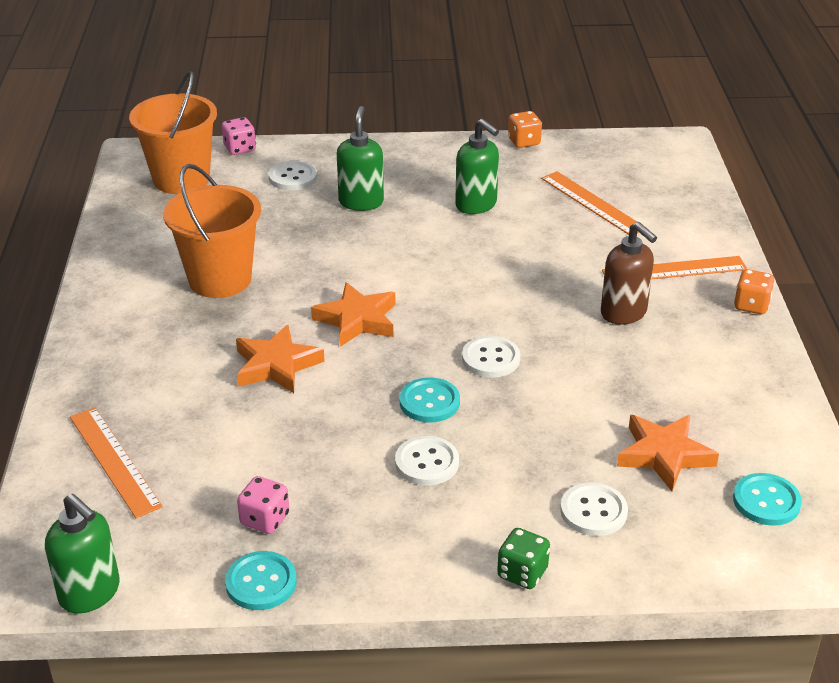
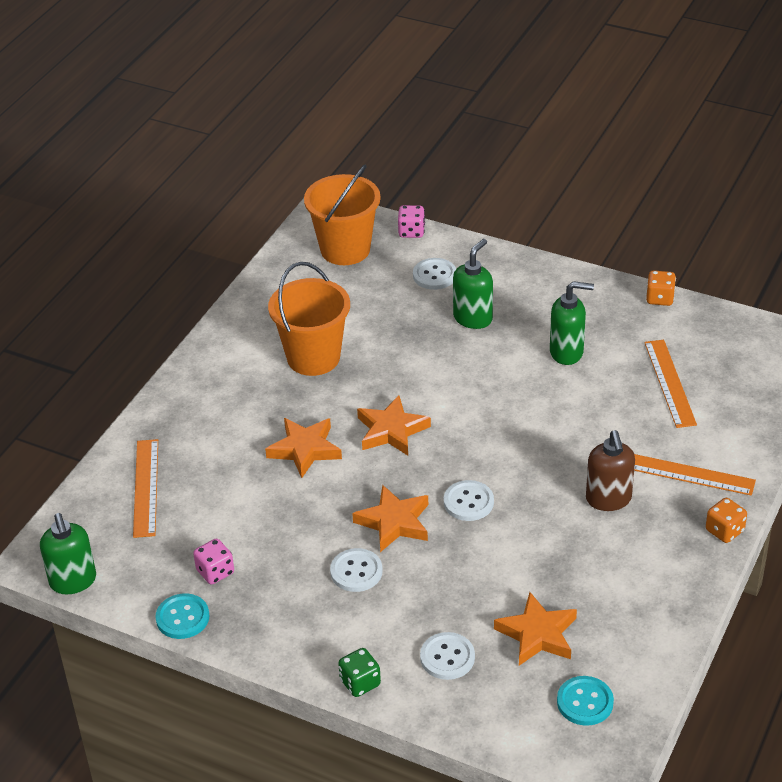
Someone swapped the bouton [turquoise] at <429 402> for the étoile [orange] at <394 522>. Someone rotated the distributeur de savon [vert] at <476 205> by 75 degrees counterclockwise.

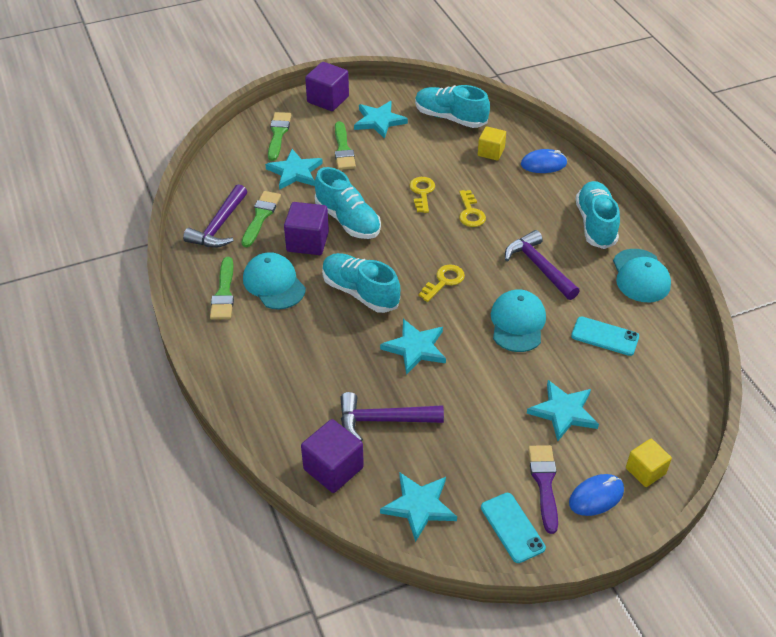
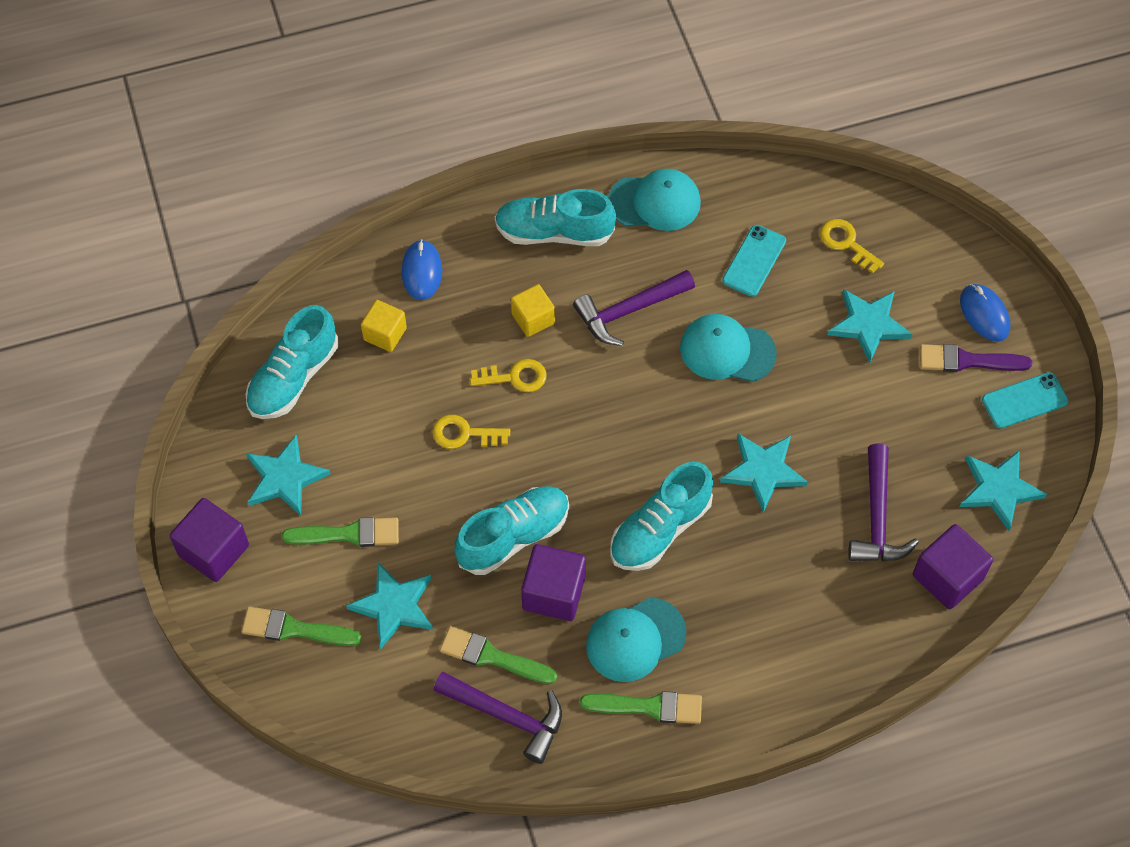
Someone carried the cube [jaune] from <645 471> to <533 319>. Someone carried the clé [jaune] from <444 281> to <846 243>.

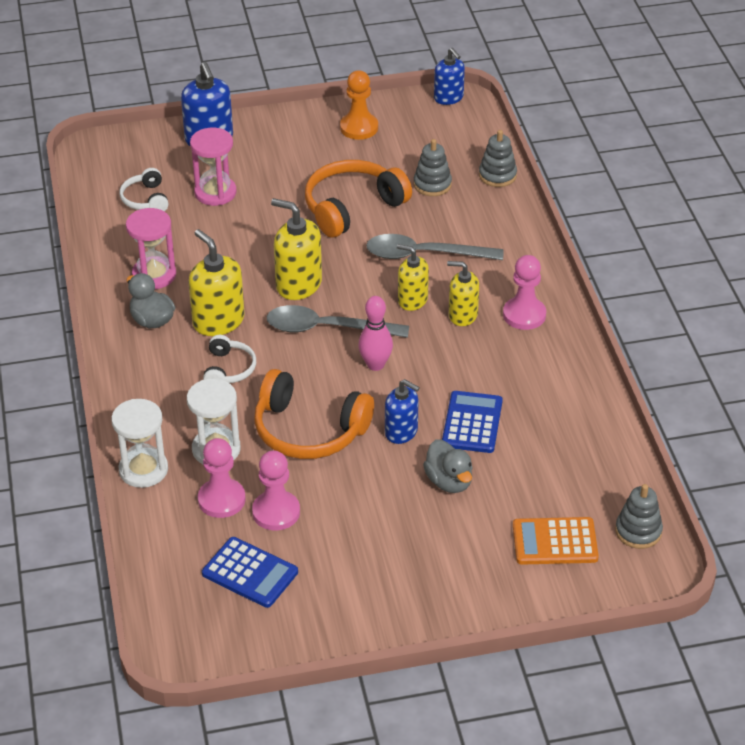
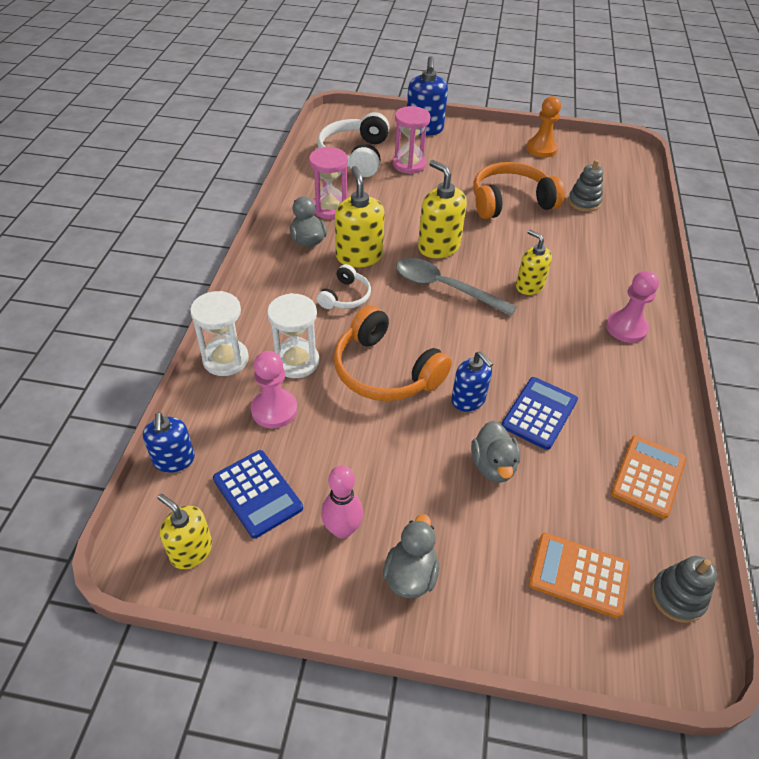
Someone carried the distributeur de savon [bleu] from <448 98> to <174 460>. Someone carried the distributeur de savon [jaune] from <462 315> to <191 551>. Someone scaled the casque audio [blanc] at <146 199> by 1.86. Someone carried the quille [rose] from <375 365> to <342 529>. Someone put down the canard [gris] at <410 575>. Someone put down the calculatrice [orange] at <648 476>. Someone took away the pion [rose] at <276 512>. Someone took away the cuillère [gris] at <424 254>. Someone took away the jouet à empiler [gris] at <497 175>.

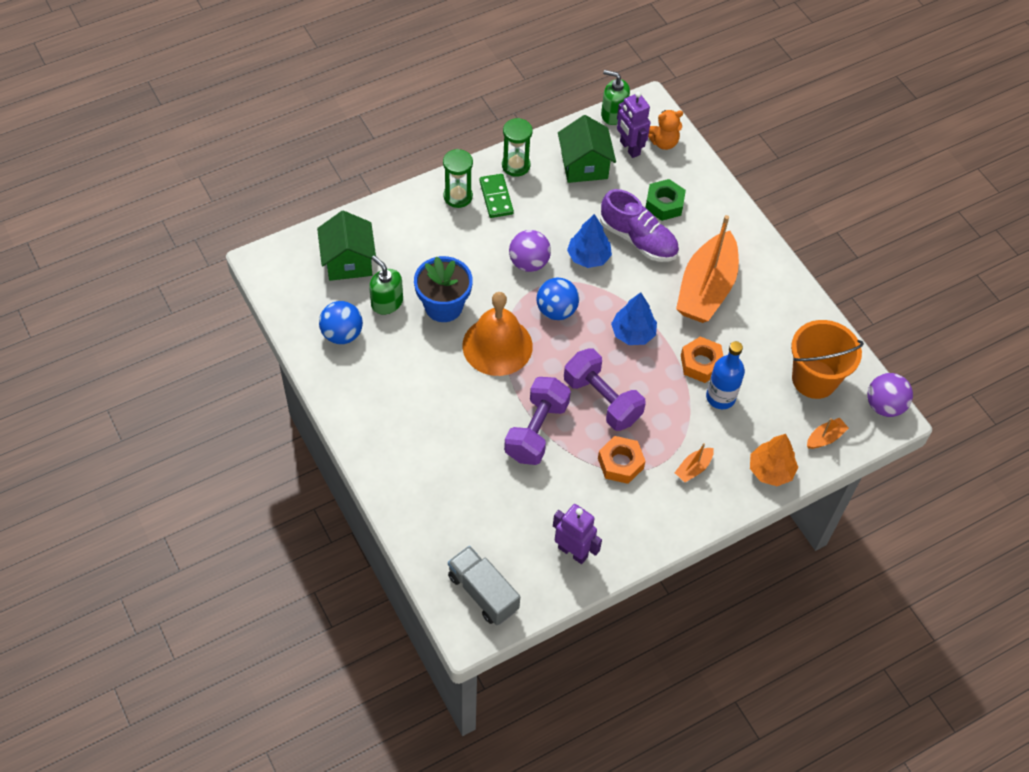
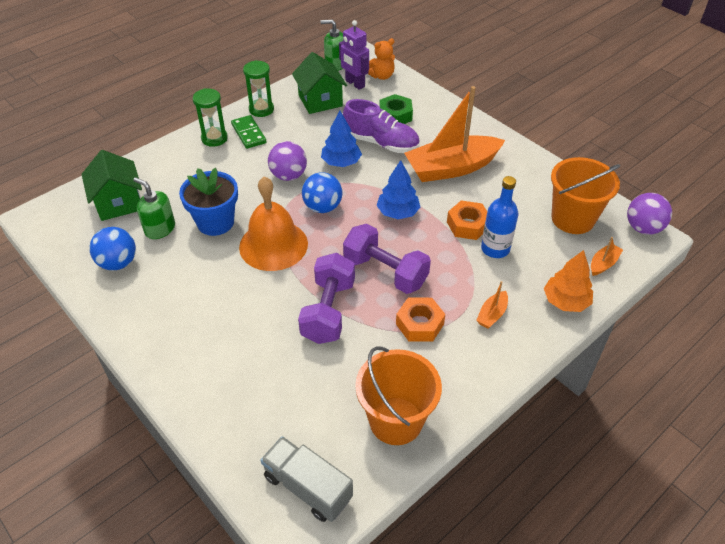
Someone swapped the robot [violet] at <573 552> for the seau [orange] at <396 420>. Someone rotated the bateau [orange] at <706 289> by 60 degrees clockwise.

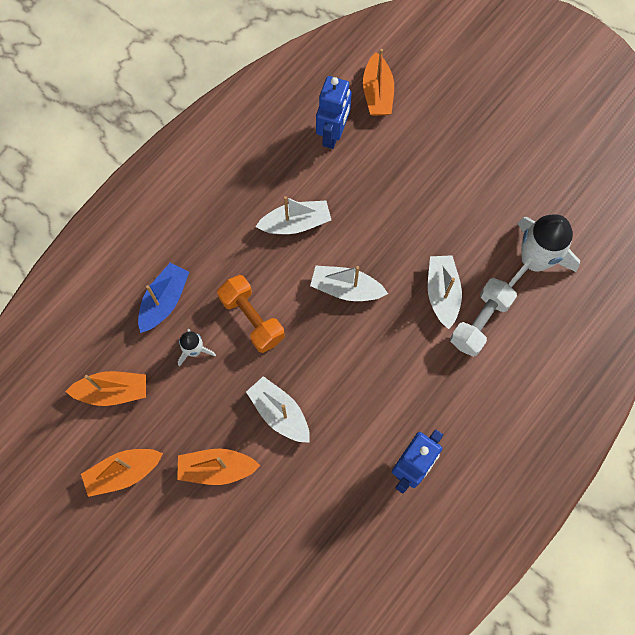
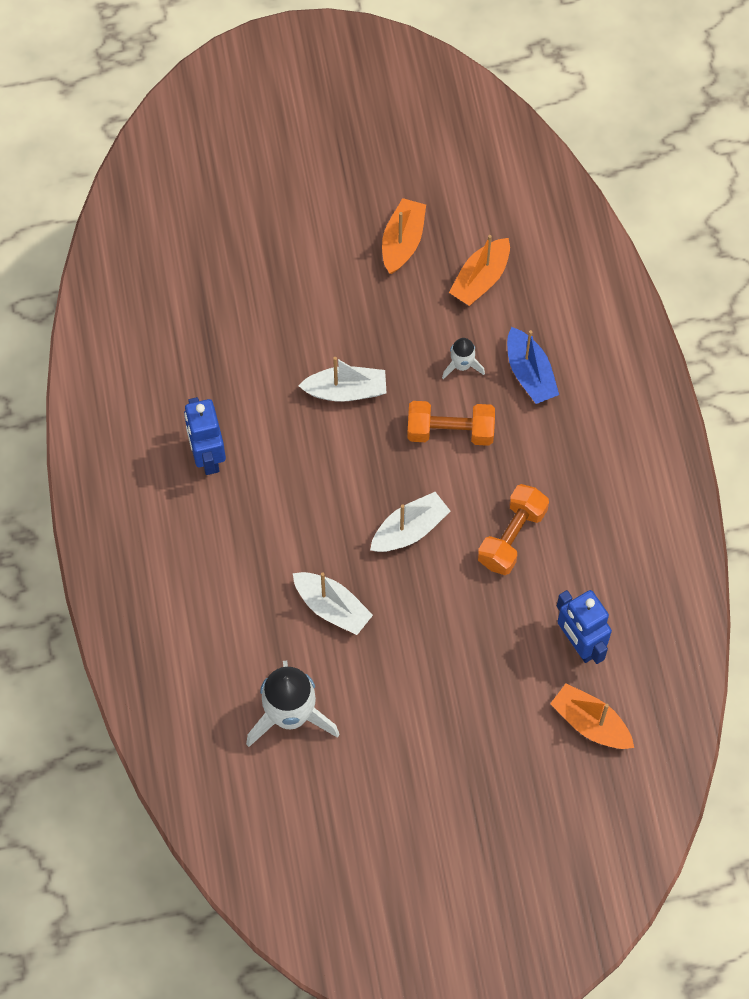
Someone swapped the bateau [blanc] at <296 223> for the haltère [orange] at <512 537>. Someone took away the bateau [orange] at <217 468>. Someone took away the haltère [blanc] at <480 322>.

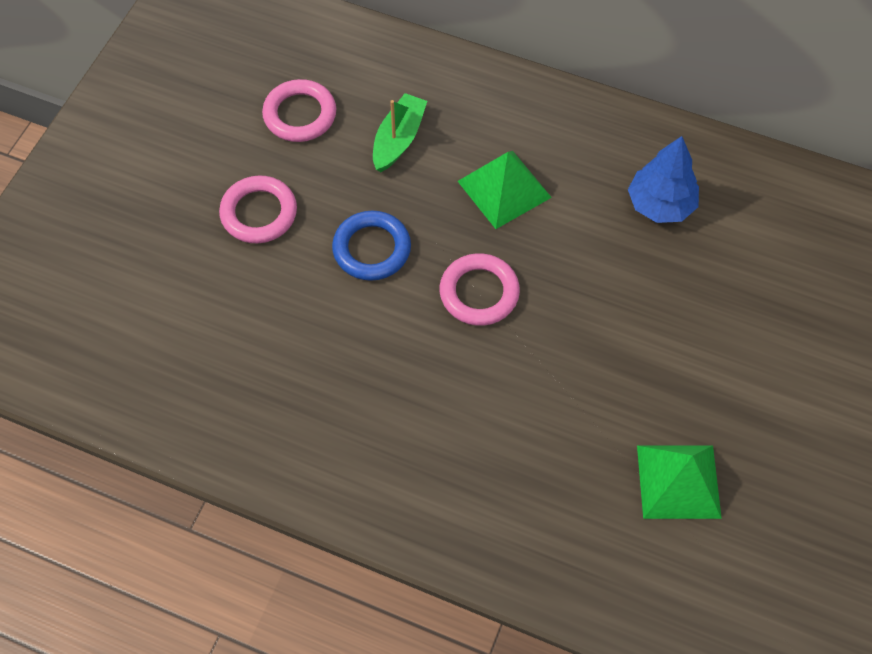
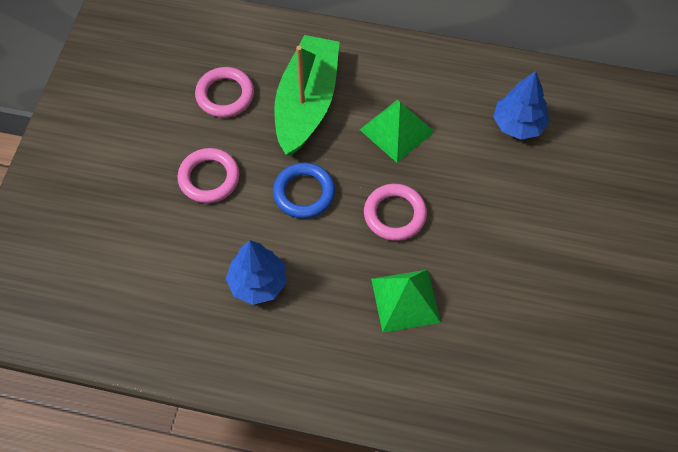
Someone put down the arbre [bleu] at <258 283>. Someone scaled the bateau [vert] at <398 139> by 1.86. Someone carried the pyramide [vert] from <678 481> to <405 300>.

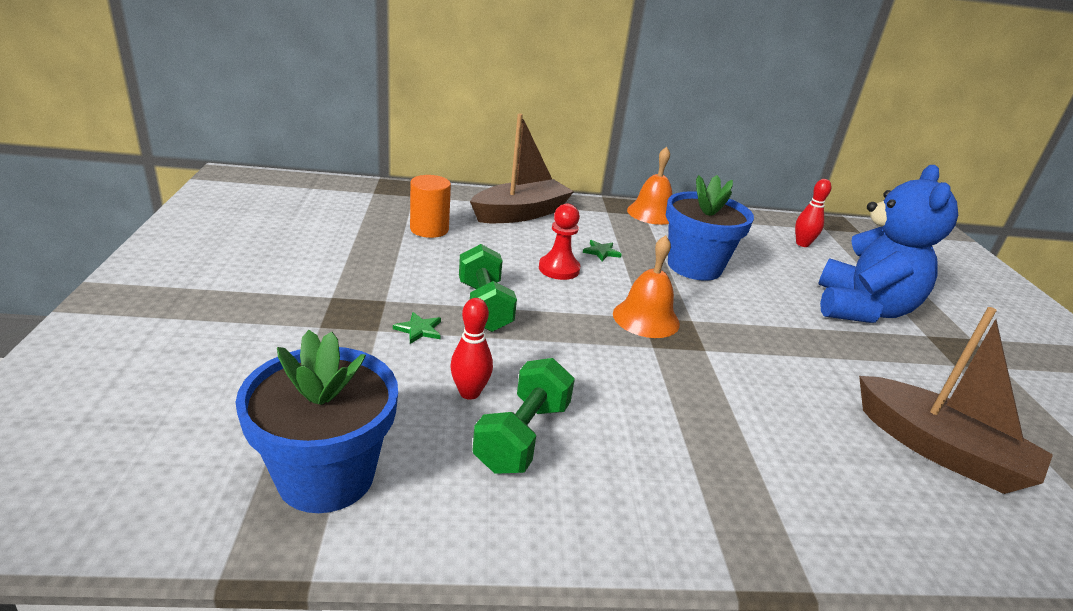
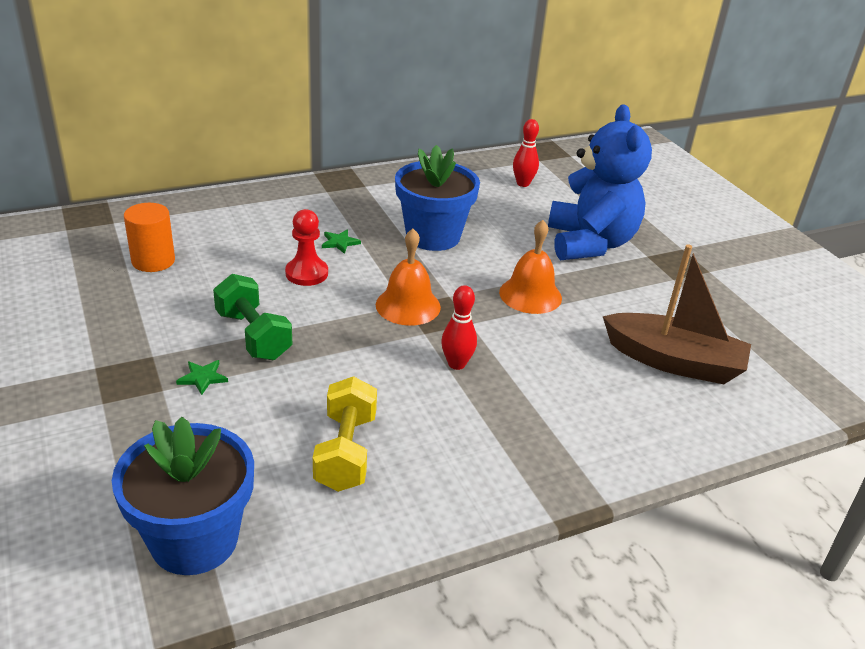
Someone repainted the haltère [vert] at <522 436>, which became the haltère [jaune] at <346 452>. Someone carried the quille [rouge] from <469 393> to <456 364>. Someone carried the cloche [orange] from <651 213> to <530 295>. Someone took away the bateau [marron] at <521 214>.

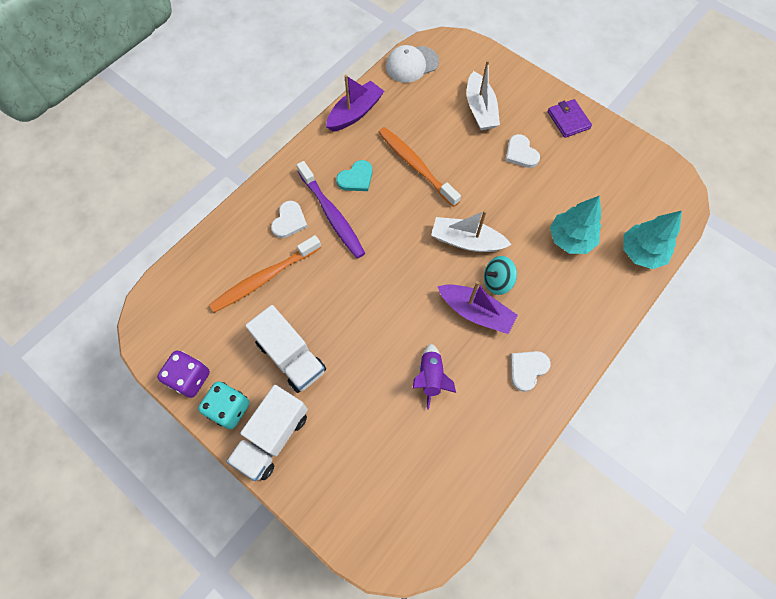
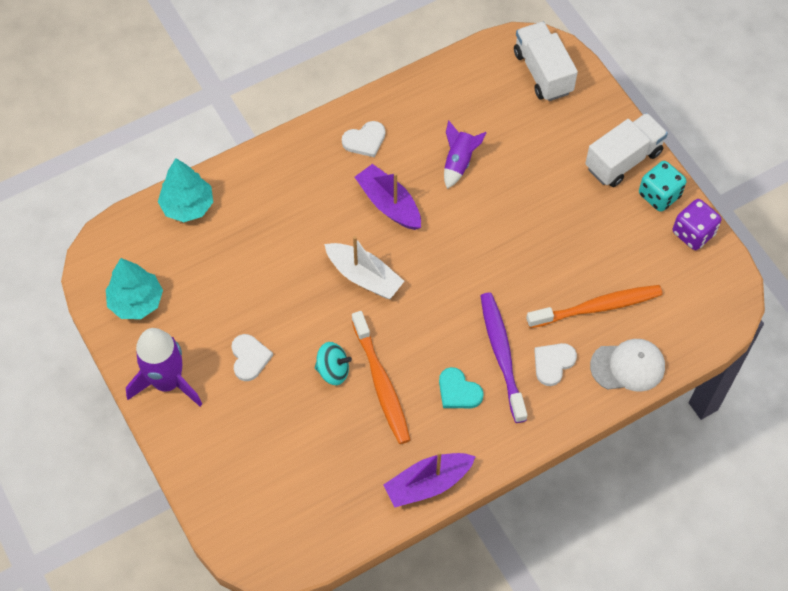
Someone carried the arbre [turquoise] from <570 239> to <136 302>. Someone swapped the portefeuille [violet] at <568 120> for the fusée [violet] at <167 382>. Someone carried the toupie [turquoise] from <497 281> to <333 370>. Someone rotated the cœur [turquoise] at <356 178> by 120 degrees counterclockwise. Someone carried the camion [blanc] from <291 356> to <542 72>. Someone carried the casquette [blanc] from <411 64> to <628 366>. Someone took away the bateau [blanc] at <480 109>.

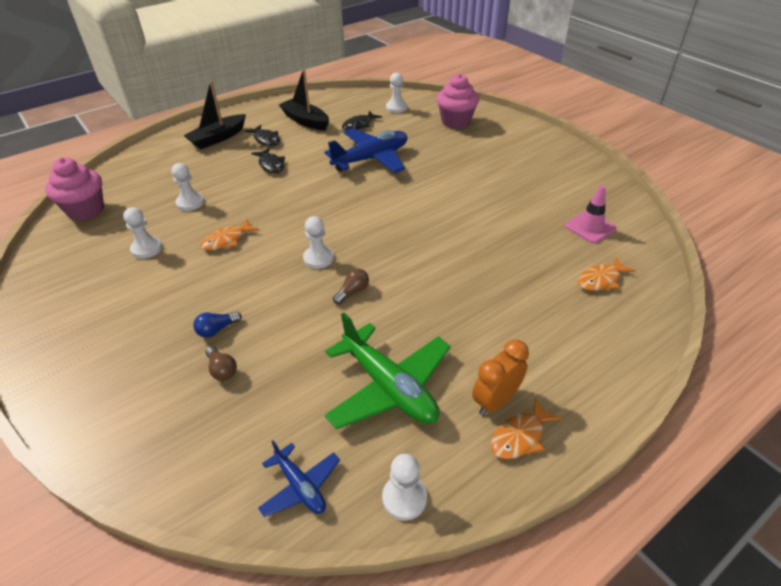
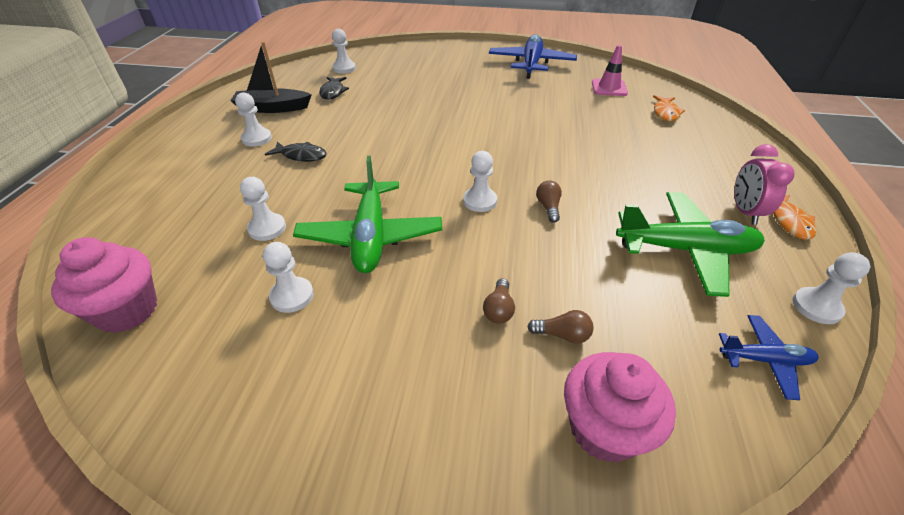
Someone swapped the poisson [noir] at <266 140> for the pion [blanc] at <257 139>. Someone swapped the poisson [orange] at <227 240> for the avion [vert] at <370 236>. Someone repainted the ampoule [bleu] at <217 329>, which became the ampoule [marron] at <499 309>. Someone carried the avion [bleu] from <371 159> to <531 64>. Someone carried the muffin [rose] from <455 122> to <604 429>. Someone repainted the réveil [orange] at <495 401>, which became the réveil [rose] at <745 212>. Someone took away the bateau [noir] at <218 138>.

